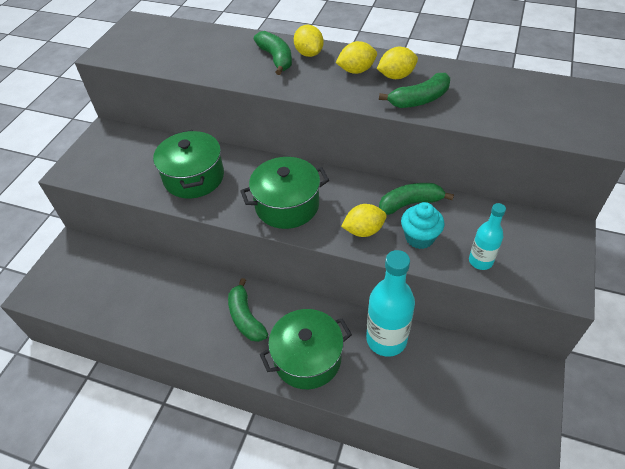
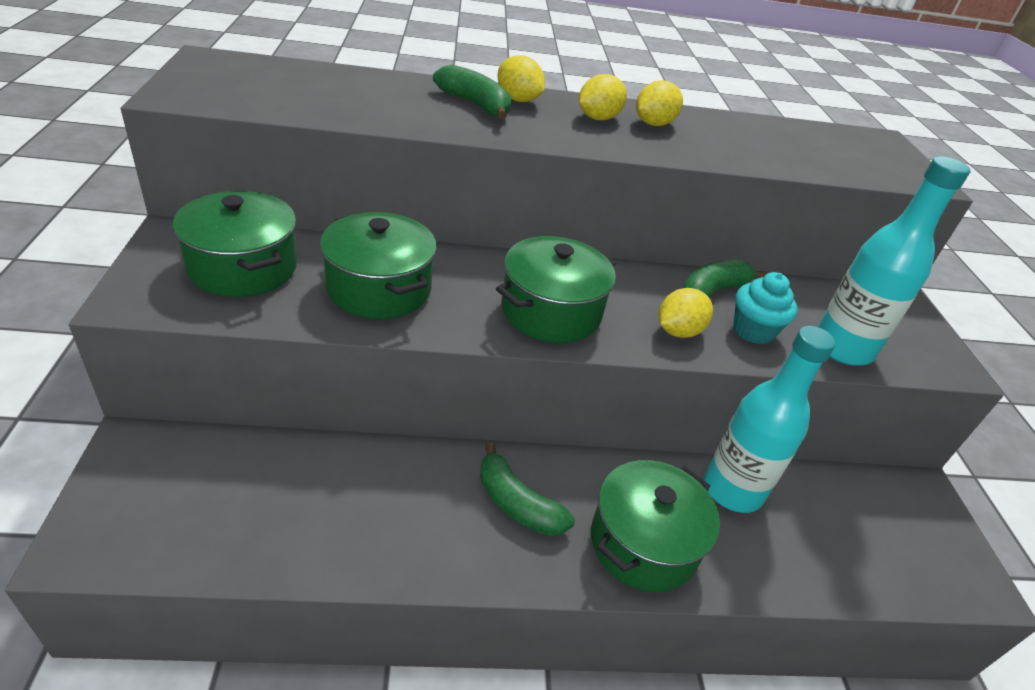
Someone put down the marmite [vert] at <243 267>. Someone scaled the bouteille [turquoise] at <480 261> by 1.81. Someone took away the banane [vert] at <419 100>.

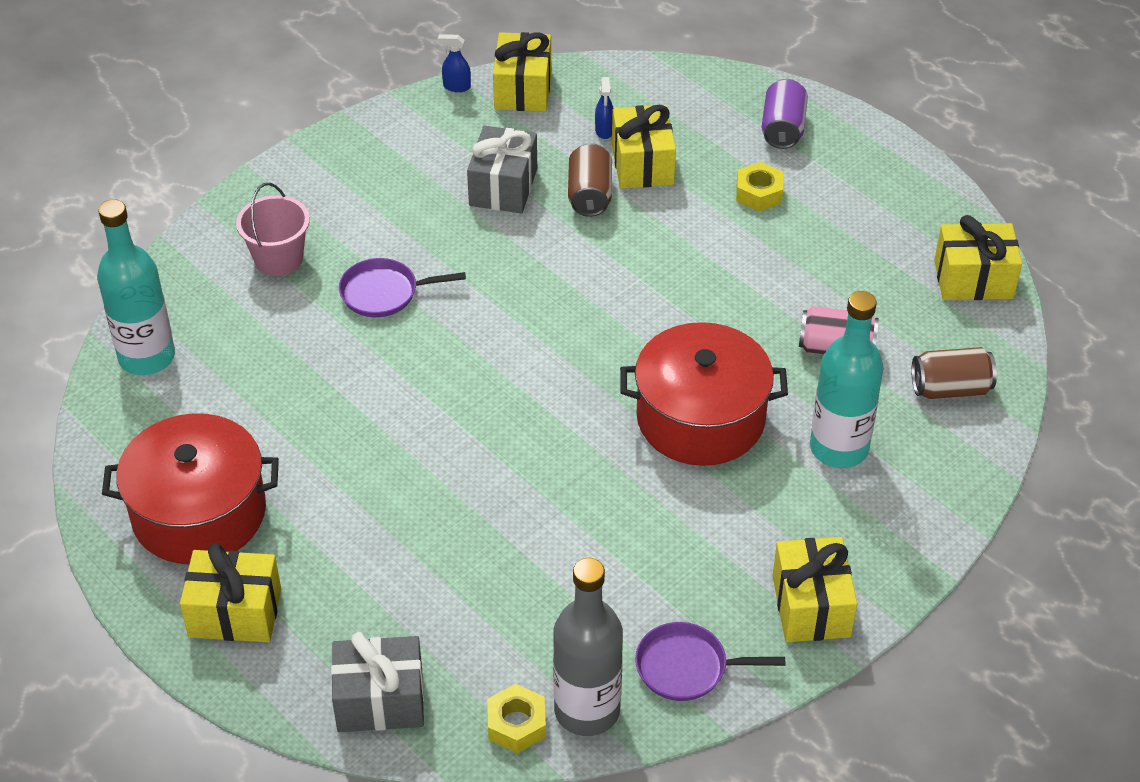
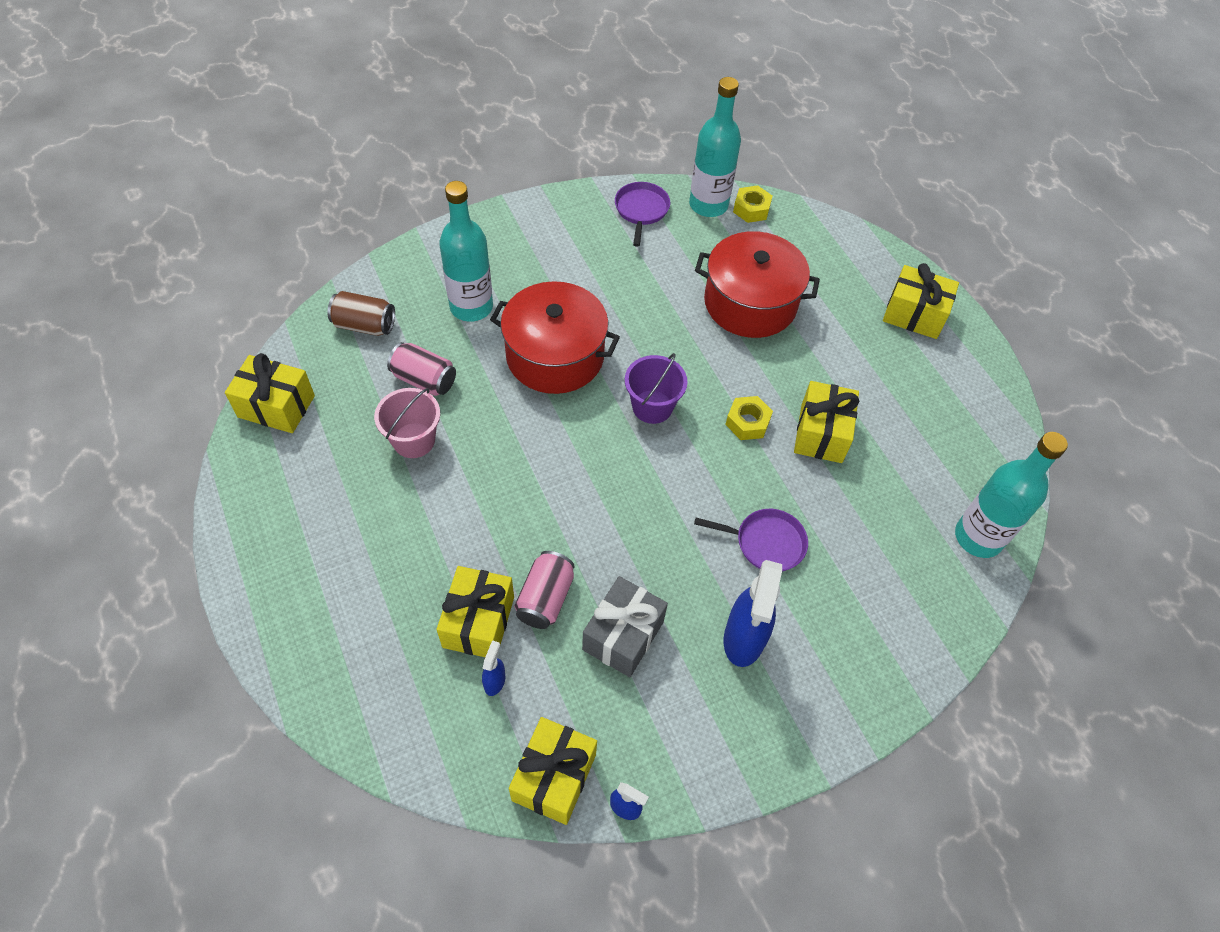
Someone carried the seau [rose] from <278 259> to <414 440>. Someone repainted the canette [marron] at <590 195>, which became the canette [rose] at <545 598>. Someone rotated the poêle [violet] at <686 667> by 105 degrees counterclockwise. Someone put down the seau [violet] at <652 406>. Someone repainted the bouteille [gris] at <587 710>, which became the bouteille [turquoise] at <708 205>. Someone carried the marmite [rouge] from <199 513> to <750 303>. Someone put down the vaporisateur [bleu] at <743 639>. Someone carried the écrou [jaune] from <759 193> to <747 422>. Someone carried the cadeau [jaune] from <811 606> to <821 433>. Someone took away the cadeau [gris] at <380 700>. Someone took away the canette [violet] at <783 129>.

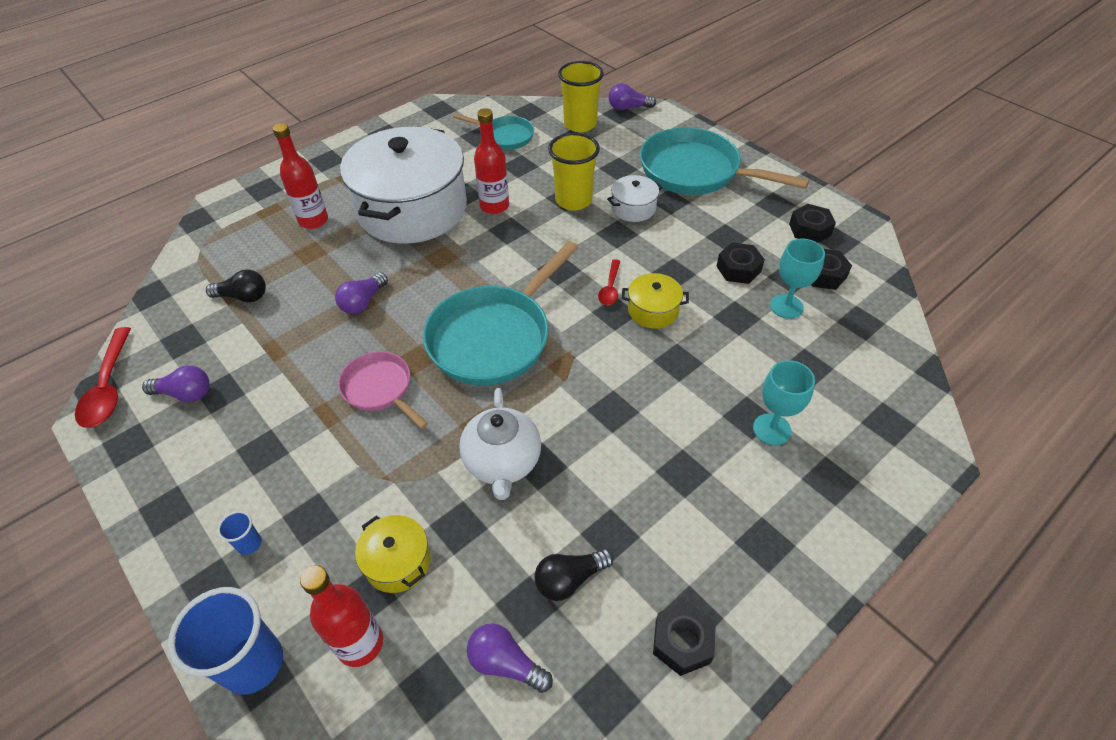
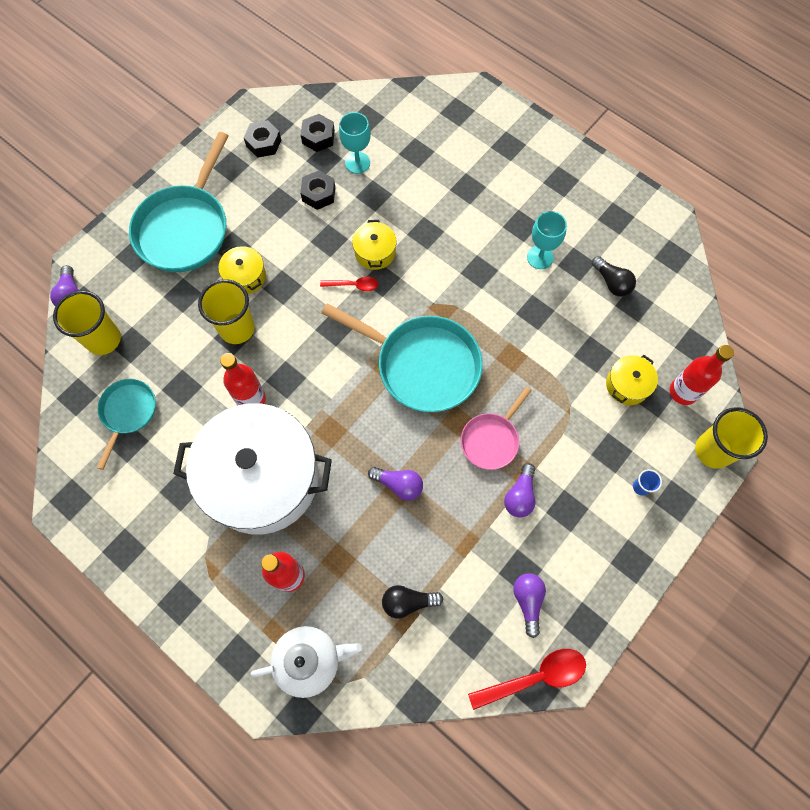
Someone repainted the marmite [blanc] at <633 208>, which became the marmite [jaune] at <245 276>. Someone carried the théière [blanc] from <502 462> to <309 660>. Someone rotated the ampoule [noir] at <243 297> by 90 degrees counterclockwise. Someone carried the ampoule [violet] from <505 663> to <520 495>. Someone carried the verre à pied [turquoise] from <772 429> to <540 257>. Someone repainted the gobelet [bleu] at <253 663>, which became the gobelet [jaune] at <713 450>. Someone took away the écrou [noir] at <682 642>.

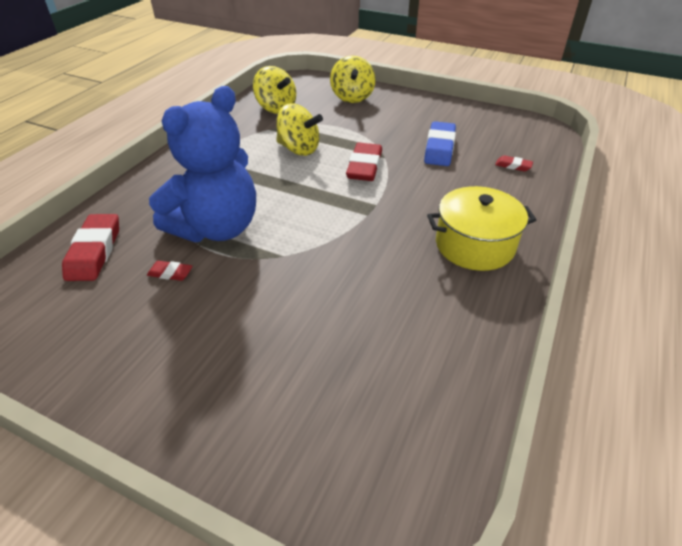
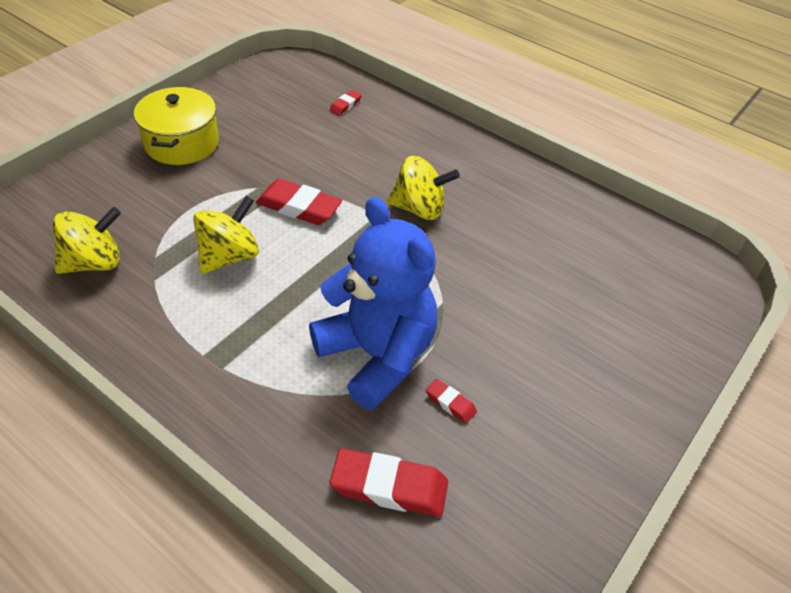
Someone carried the marmite [jaune] from <474 245> to <182 143>. Someone carried the toupie [jaune] from <352 97> to <419 209>. Someone rotated the gomme [rouge] at <170 273> by 75 degrees counterclockwise. Someone took away the gomme [bleu] at <439 148>.

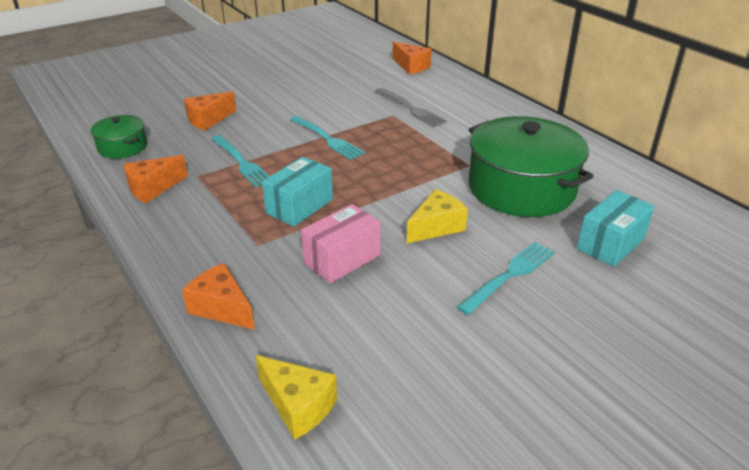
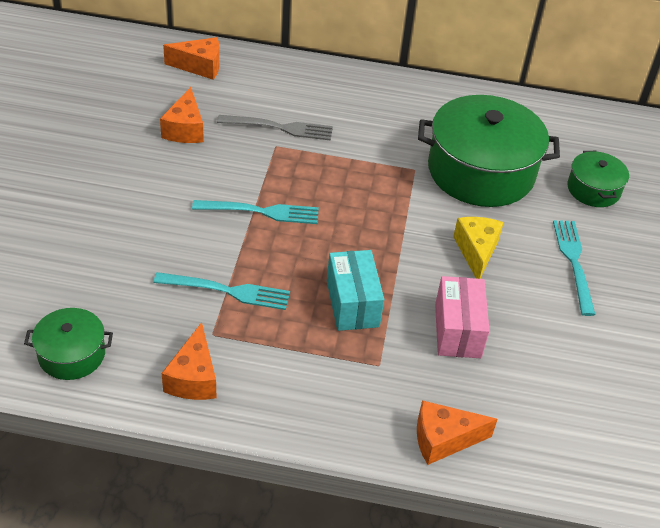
Someone carried the fromage [orange] from <208 119> to <185 129>. Someone swapped the boîte [turquoise] at <610 243> for the marmite [vert] at <593 189>. Someone took away the fromage [jaune] at <298 406>.

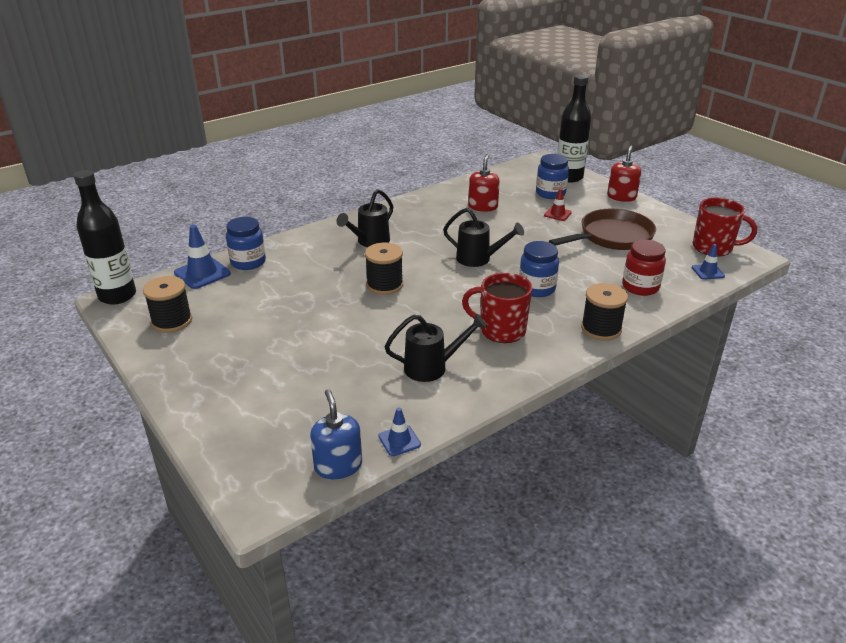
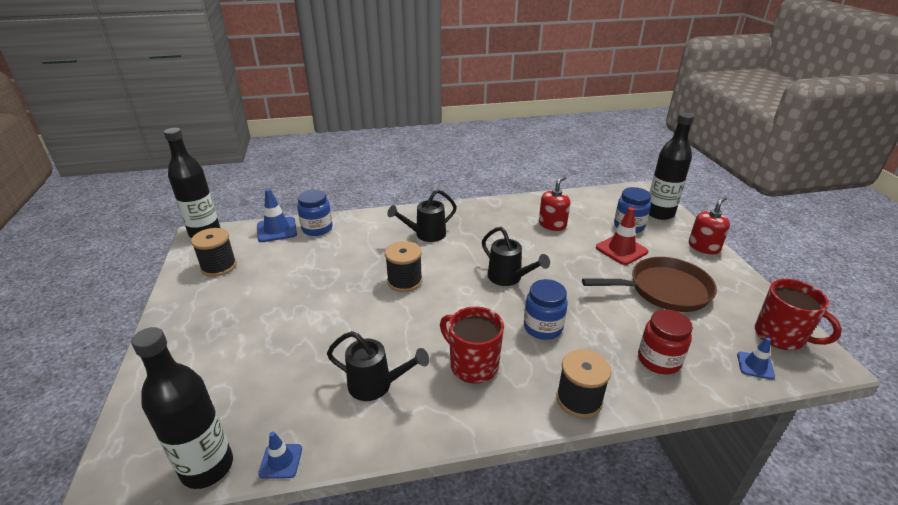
Someone swapped the distributeur de savon [bleu] at <338 465> for the bouteille [noir] at <207 467>. Someone scaled the cône de chantier [rouge] at <557 214> by 1.70.

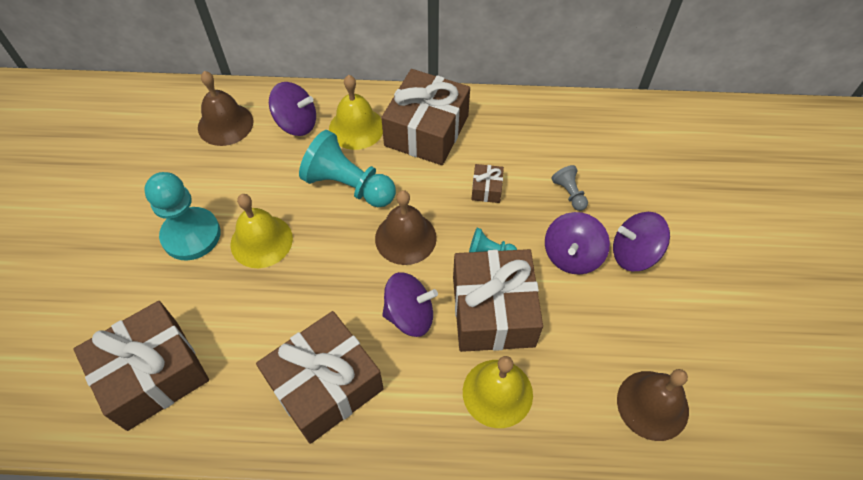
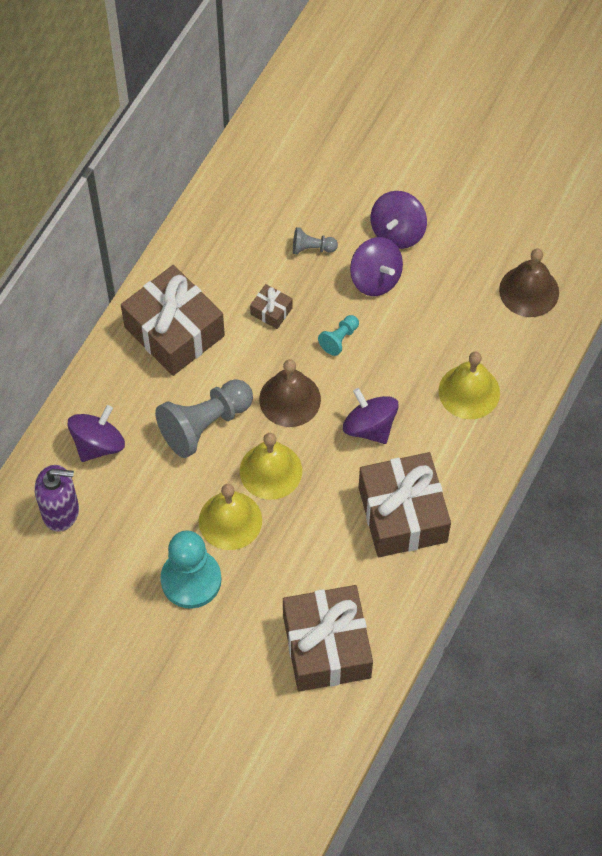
Someone swapped the cloche [marron] at <225 124> for the distributeur de savon [violet] at <61 511>. Someone repainted the pion [turquoise] at <348 185>, which became the pion [gris] at <205 424>. Someone carried the cloche [jaune] from <356 128> to <270 471>. Someone rotated the toupie [violet] at <409 315> by 60 degrees counterclockwise. Someone took away the cadeau [marron] at <493 311>.

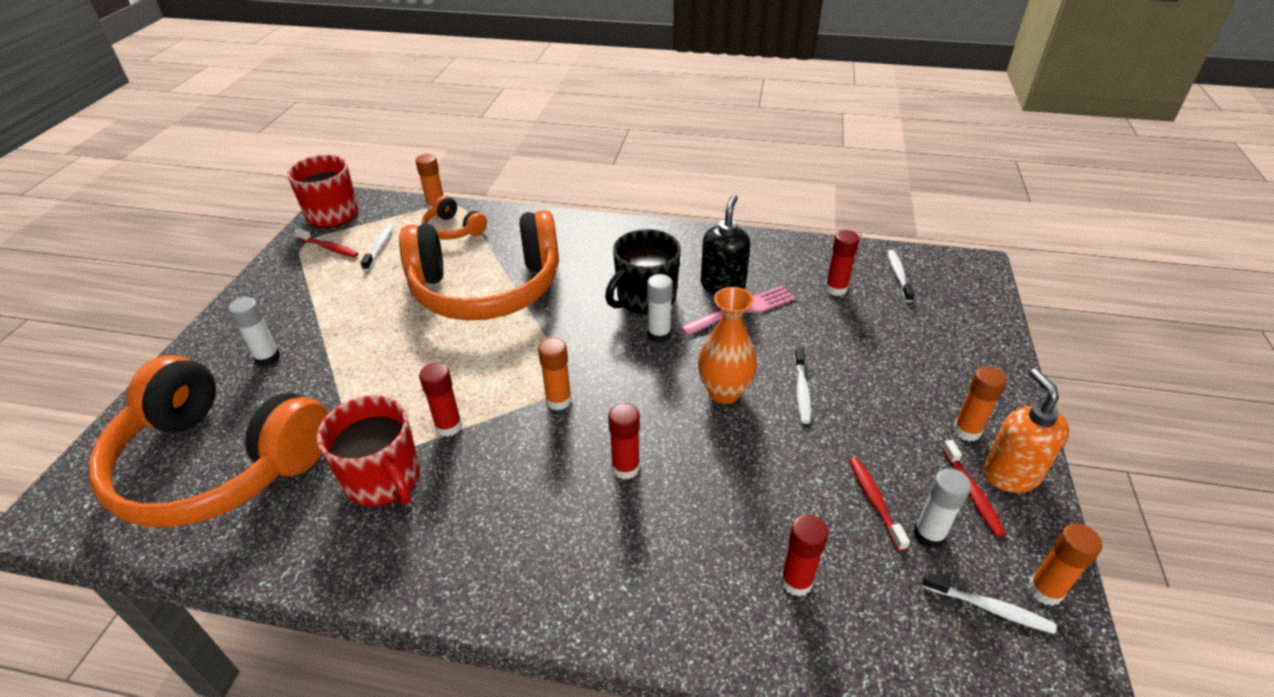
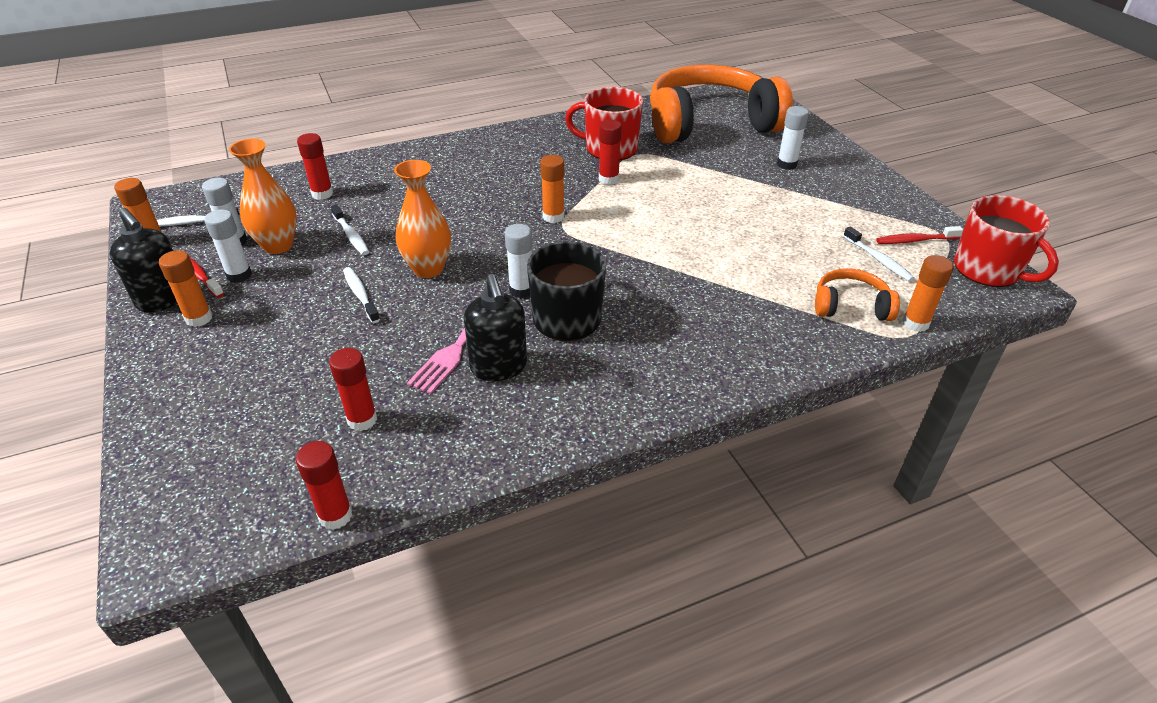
Someone repainted the distributeur de savon [orange] at <1010 474>, which became the distributeur de savon [noir] at <163 299>. Someone put down the bâton de colle [blanc] at <239 275>. Someone swapped the brosse à dents [rouge] at <874 501> for the vase [orange] at <278 245>. Someone carried the bâton de colle [rouge] from <625 468> to <335 515>. Someone carried the brosse à dents [blanc] from <898 275> to <351 235>. Someone took away the casque audio [orange] at <486 288>.

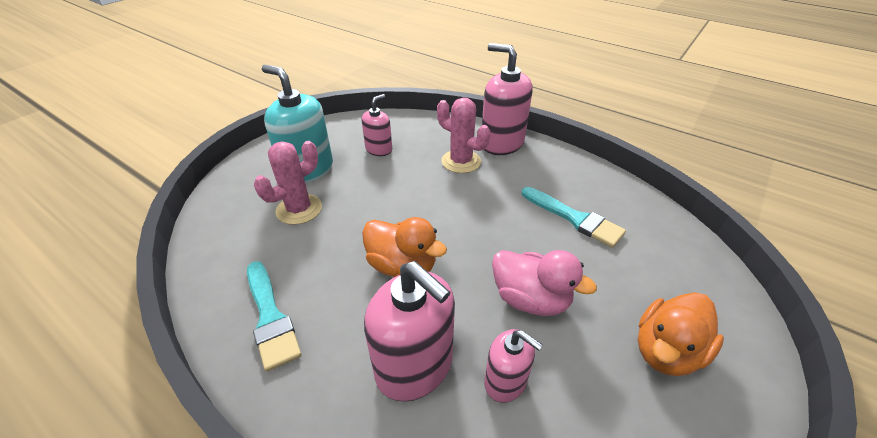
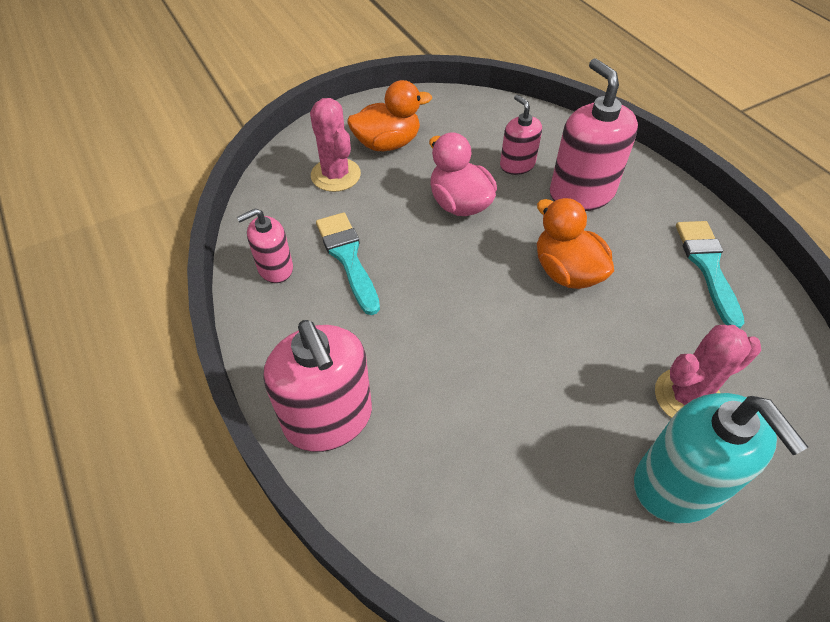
Someone carried the distributeur de savon [rose] from <379 149> to <275 268>. Someone carried the cactus [rose] from <461 161> to <335 175>.

